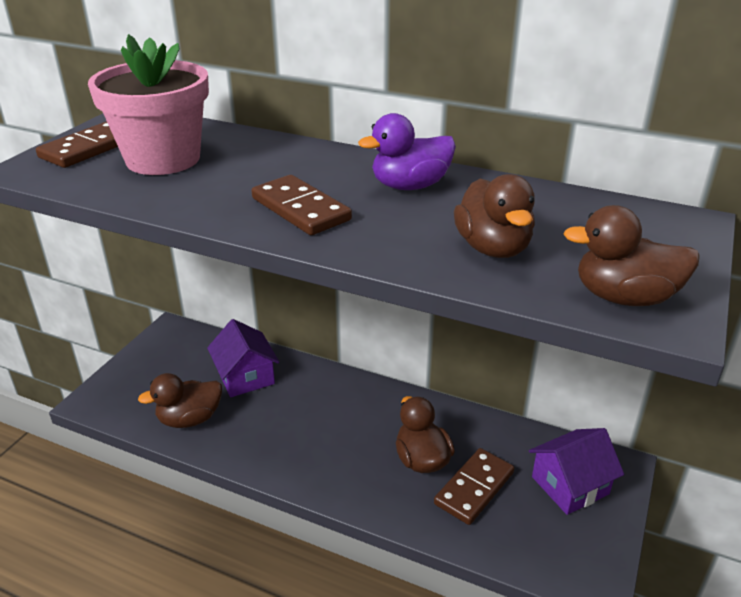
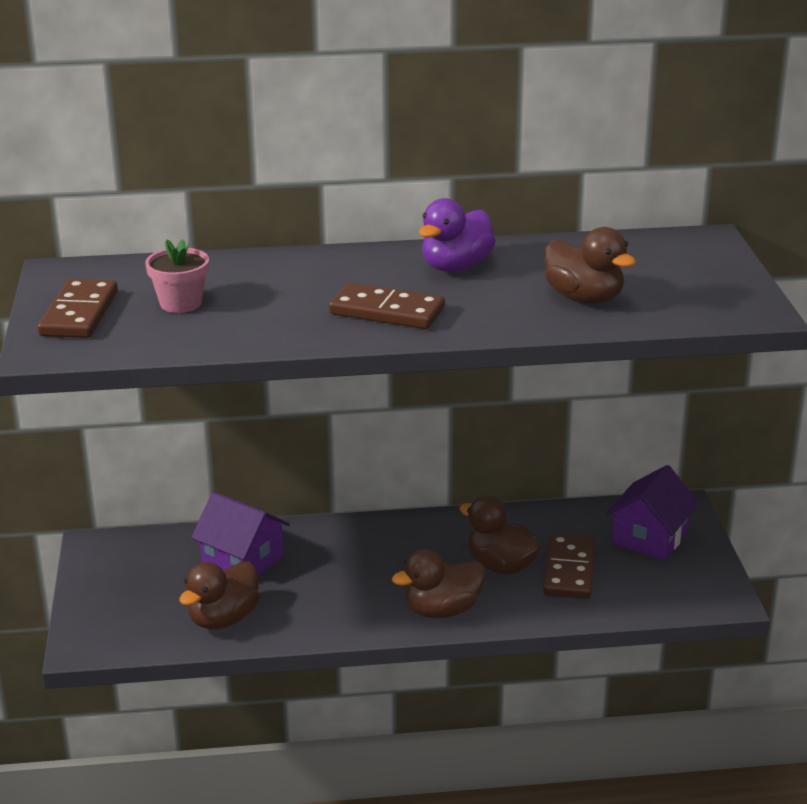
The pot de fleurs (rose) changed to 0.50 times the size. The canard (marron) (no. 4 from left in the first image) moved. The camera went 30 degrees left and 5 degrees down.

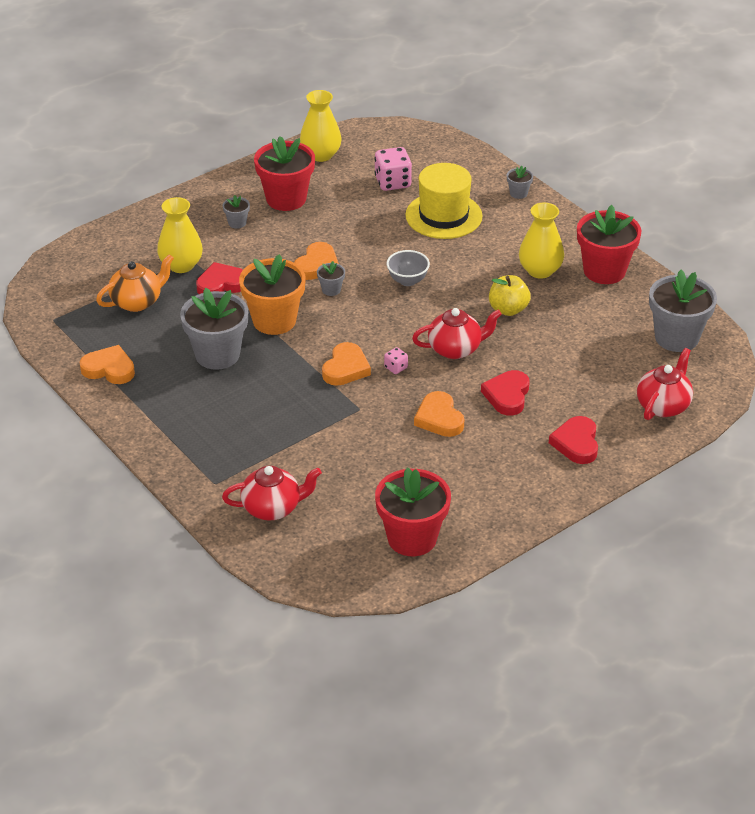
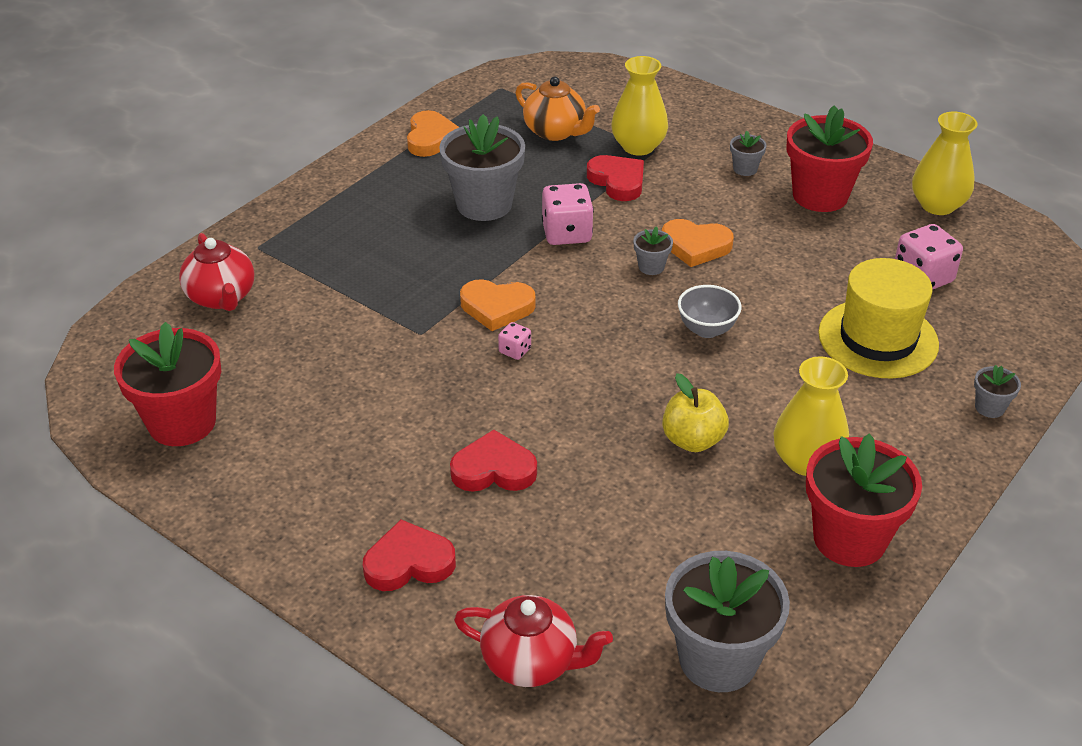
The pot de fleurs (orange) was replaced by the dé (rose) (no. 2 from left). The théière (rouge) (no. 2 from left) disappeared. The cœur (orange) (no. 4 from left) disappeared. The camera went 75 degrees right and 0 degrees up.

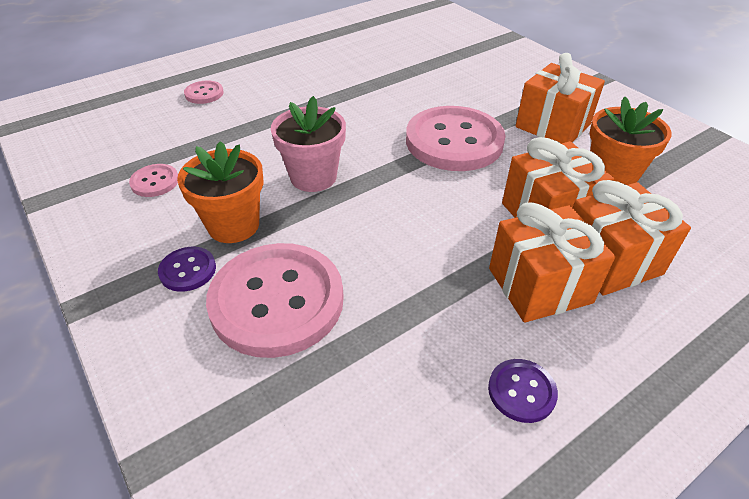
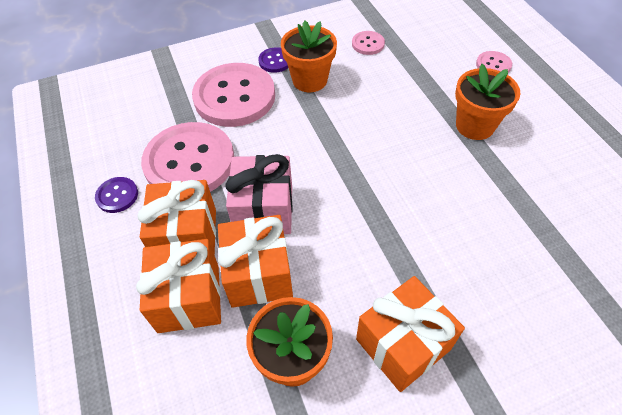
The pot de fleurs (rose) disappeared. The bouton (rose) (no. 4 from left in the first image) moved. The pot de fleurs (orange) (no. 3 from left) appeared. The cadeau (rose) appeared. The camera went 105 degrees right and 10 degrees up.

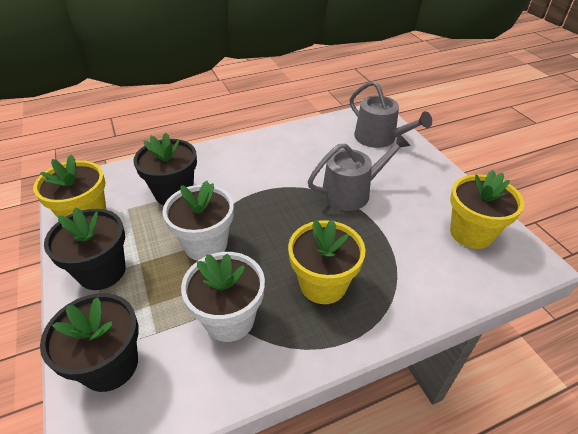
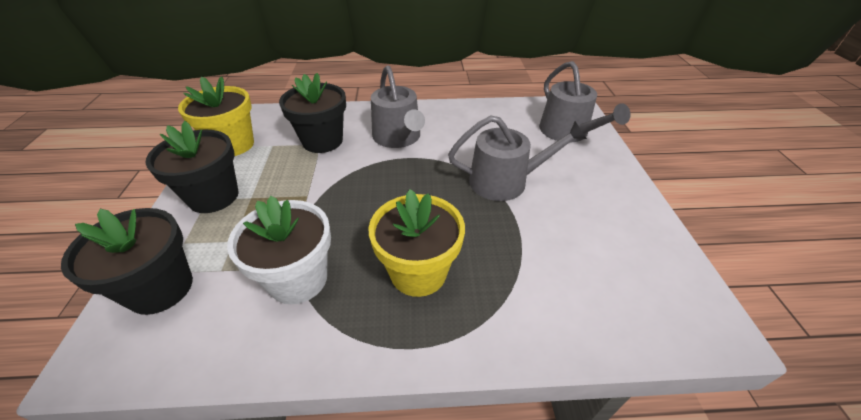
The pot de fleurs (jaune) (no. 3 from left) disappeared. The pot de fleurs (blanc) (no. 1 from left) disappeared. The arrosoir (gris) (no. 1 from left) appeared. The camera went 20 degrees right and 0 degrees up.

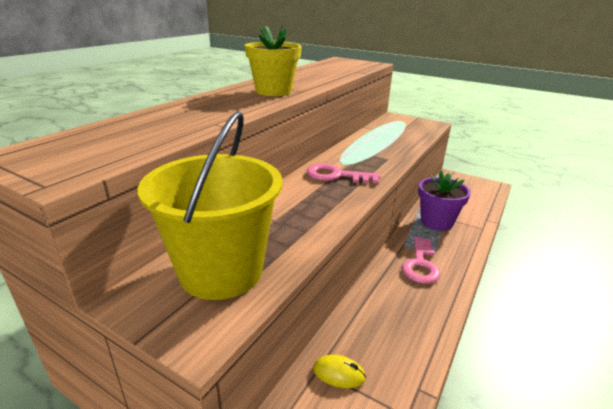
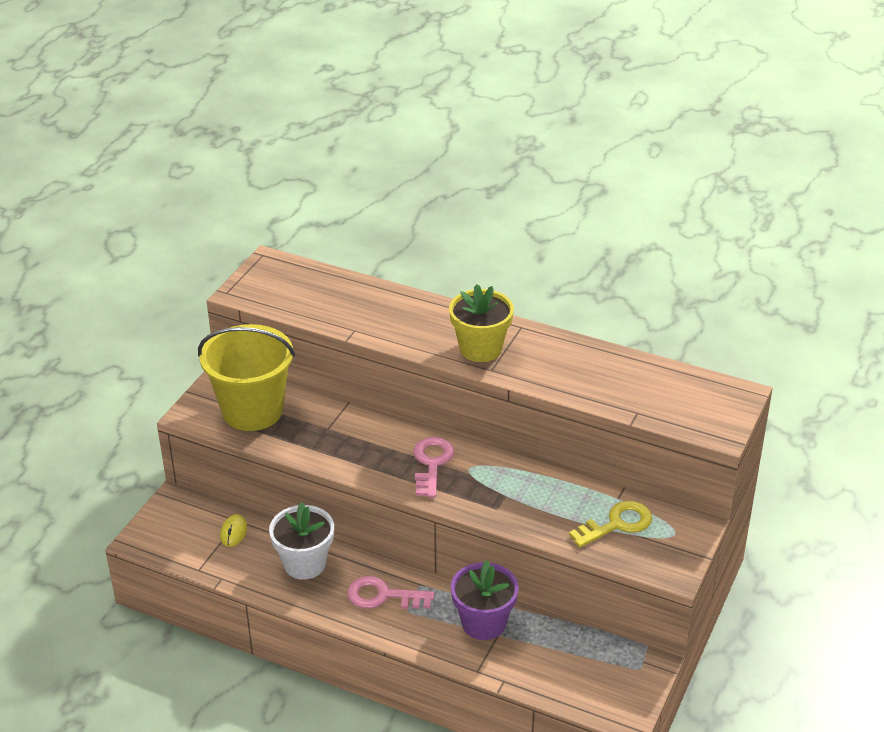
The clé (jaune) appeared. The pot de fleurs (blanc) appeared. The camera went 85 degrees right and 10 degrees up.

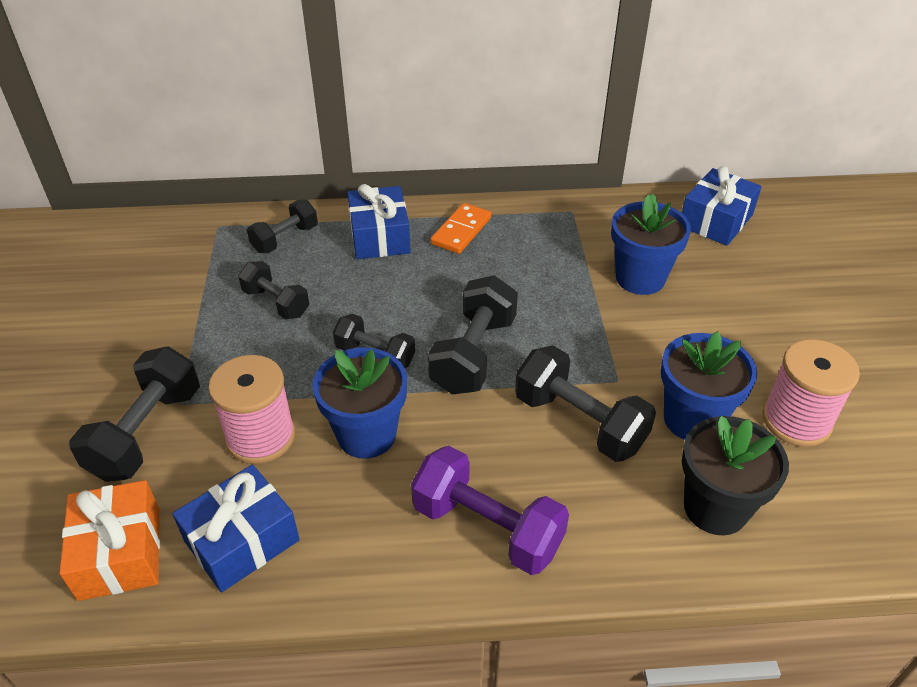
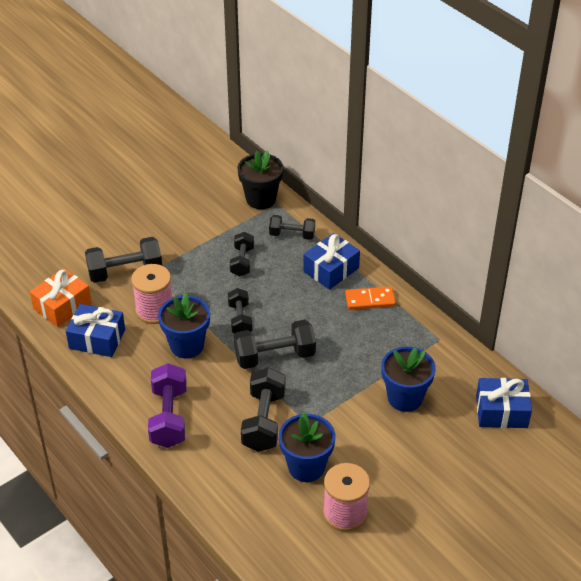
The pot de fleurs (noir) moved. The camera went 55 degrees right and 0 degrees up.

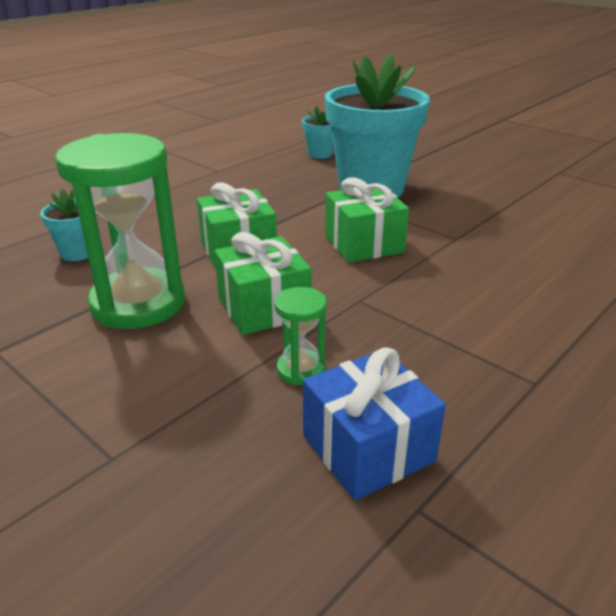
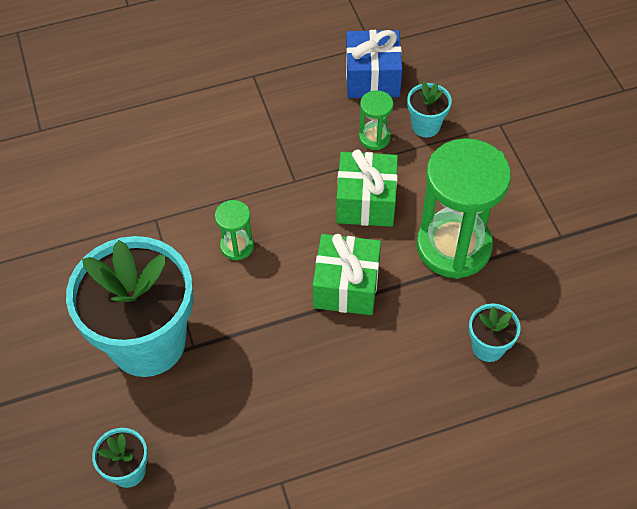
The cadeau (vert) (no. 3 from left) was replaced by the sablier (vert) (no. 1 from left). The pot de fleurs (turquoise) (no. 3 from left) appeared. The camera went 150 degrees left and 25 degrees up.

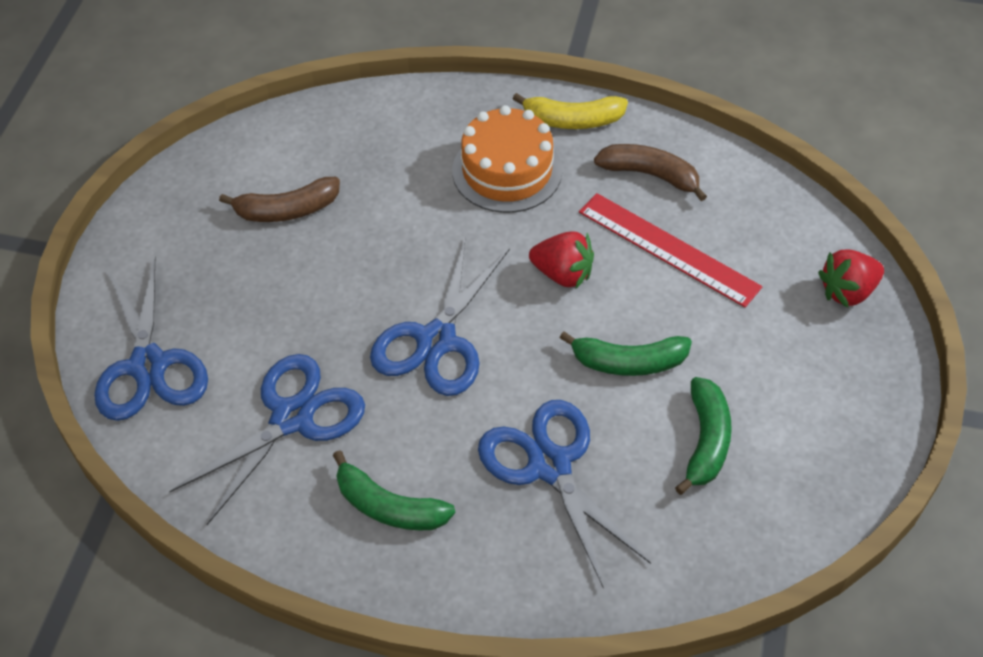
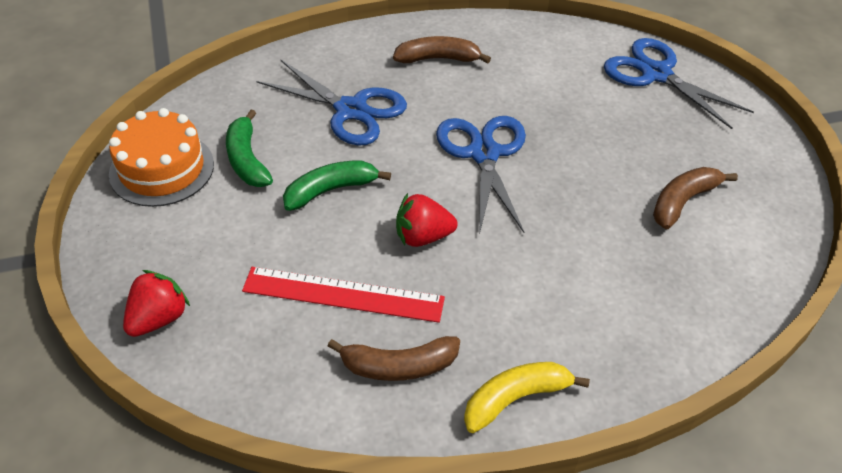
The gâteau (orange) moved. The ciseaux (bleu) (no. 2 from left) disappeared. The banane (vert) (no. 1 from left) became the banane (marron) (no. 2 from left). The camera went 150 degrees right and 5 degrees down.

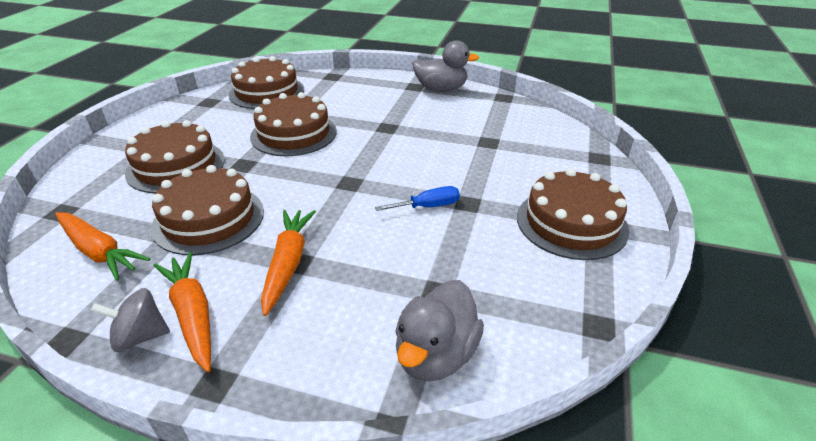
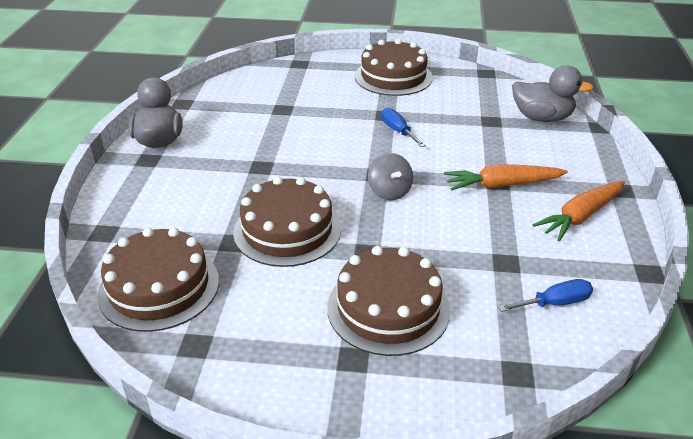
The gâteau (marron) (no. 2 from left) disappeared. The carotte (orange) (no. 1 from left) was replaced by the tournevis (bleu) (no. 2 from left). The toupie (gris) moved. The camera went 100 degrees left and 0 degrees up.

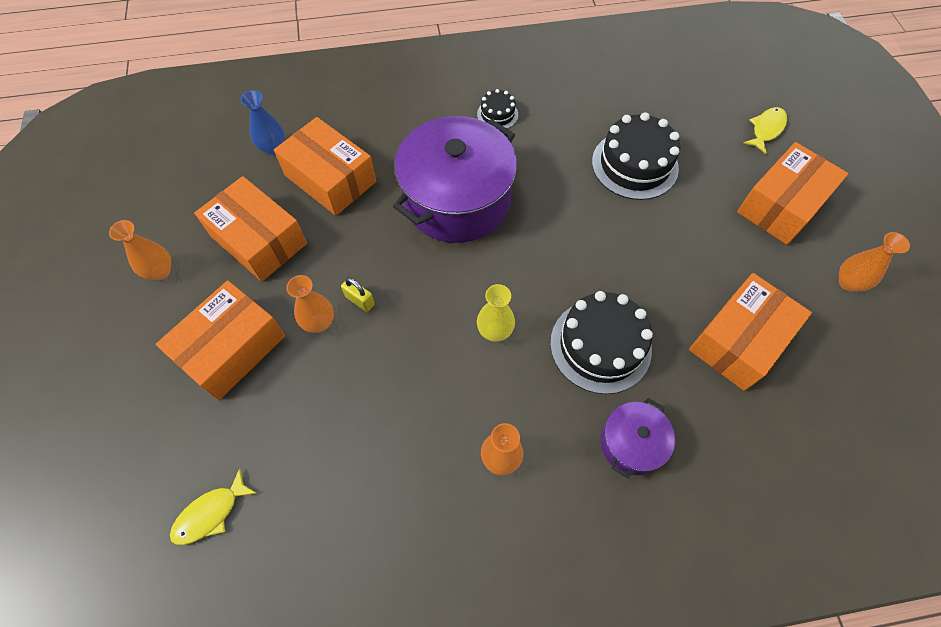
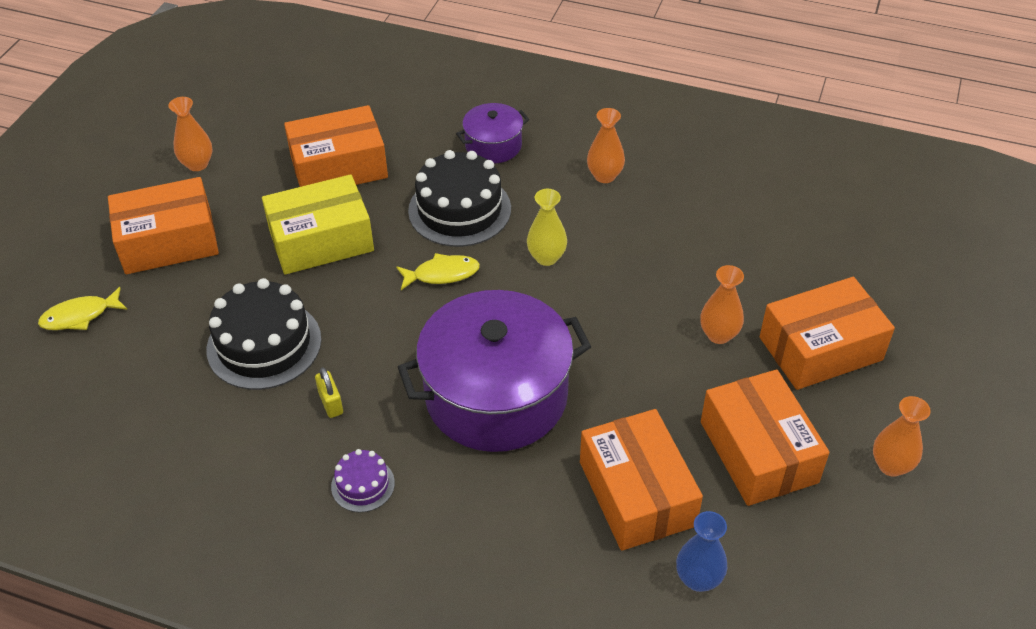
The gâteau (noir) (no. 1 from left) became the gâteau (violet). The cadenas (jaune) moved. The poisson (jaune) (no. 1 from left in the first image) moved. The boîte (jaune) appeared. The camera went 150 degrees left and 15 degrees down.

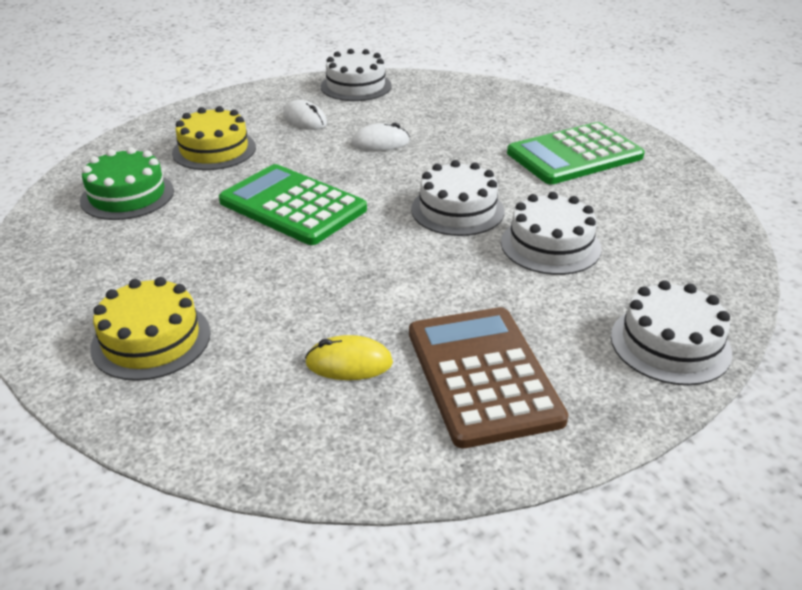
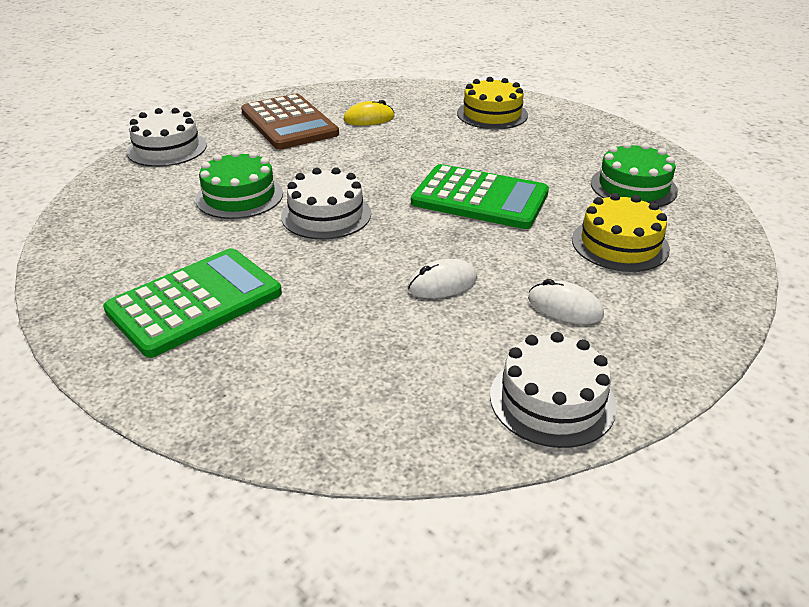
The gâteau (blanc) (no. 3 from left) became the gâteau (vert) (no. 1 from left). The camera went 165 degrees right and 0 degrees up.

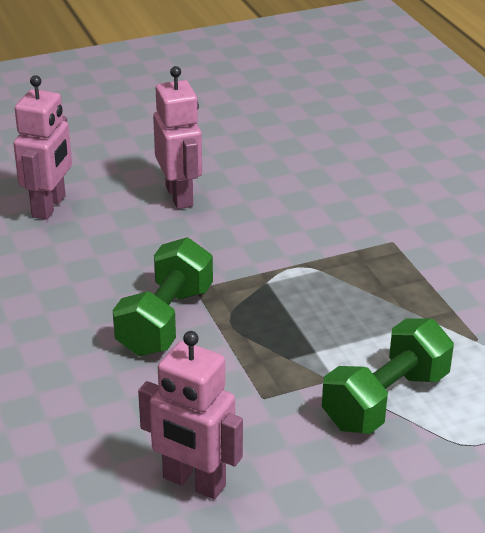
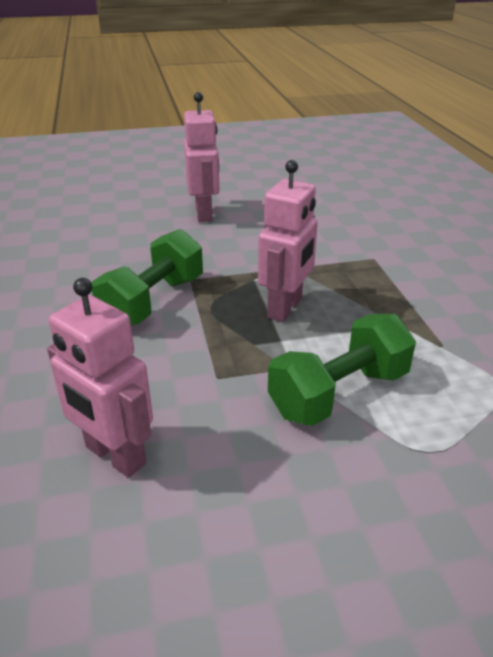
The robot (rose) (no. 1 from left in the first image) moved. The camera went 10 degrees right and 0 degrees up.

